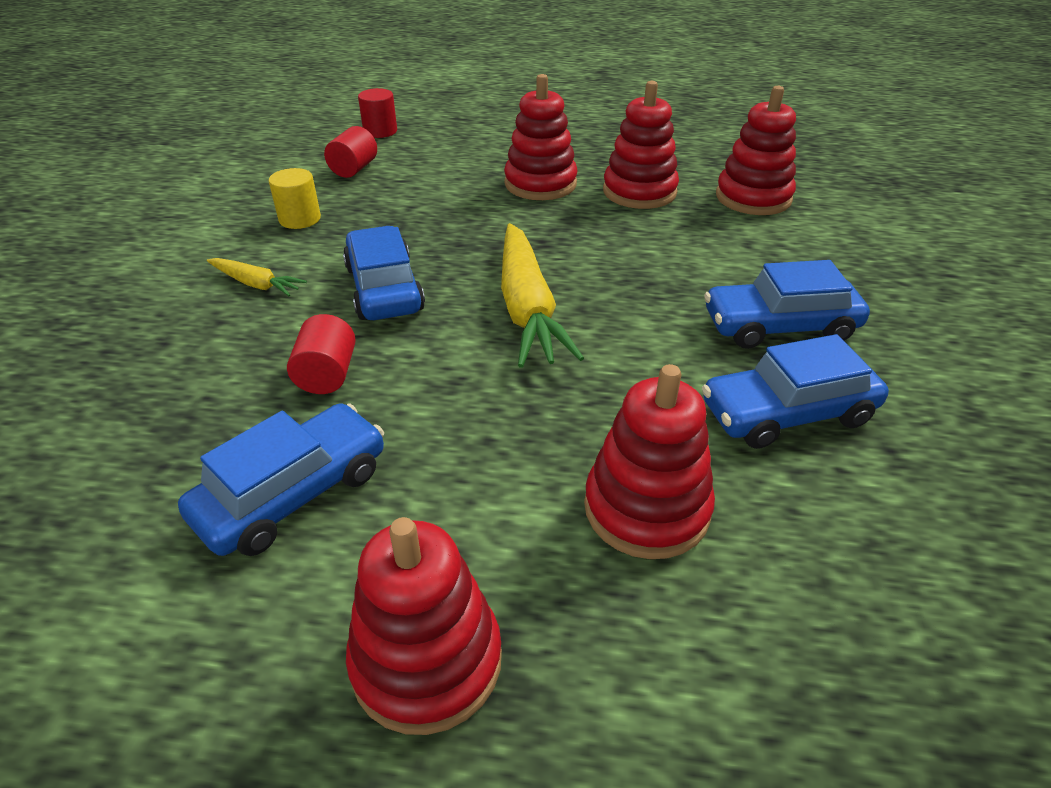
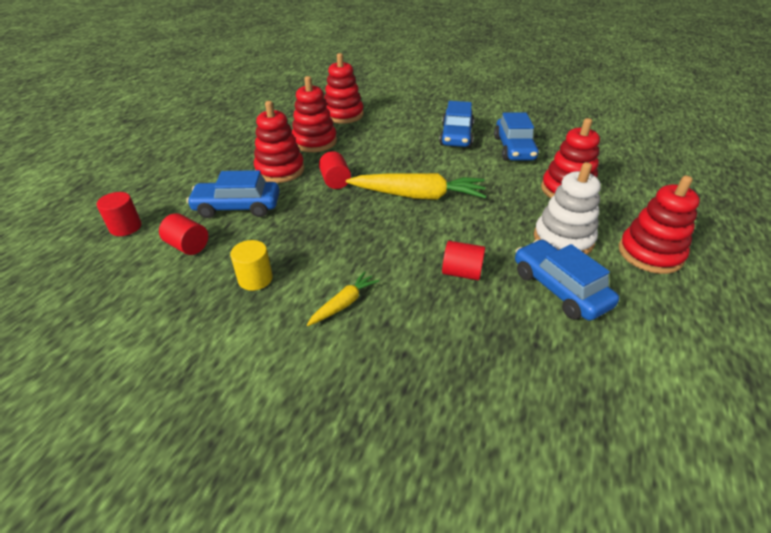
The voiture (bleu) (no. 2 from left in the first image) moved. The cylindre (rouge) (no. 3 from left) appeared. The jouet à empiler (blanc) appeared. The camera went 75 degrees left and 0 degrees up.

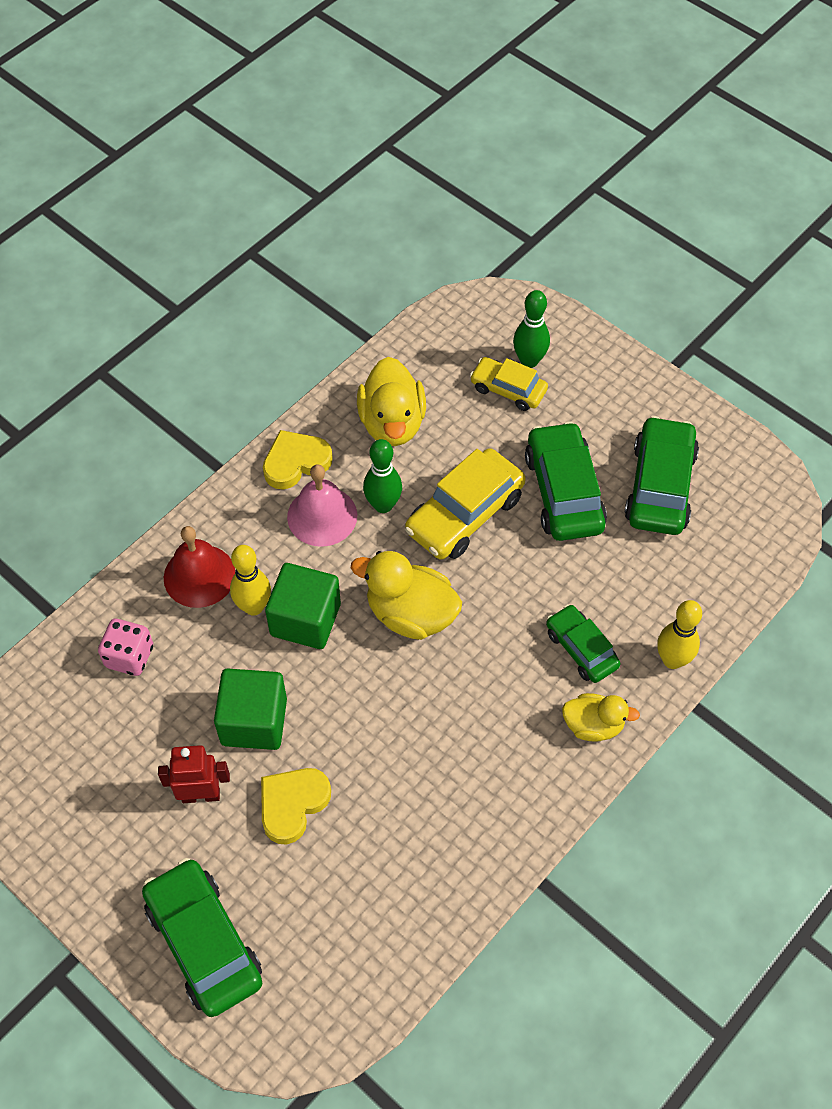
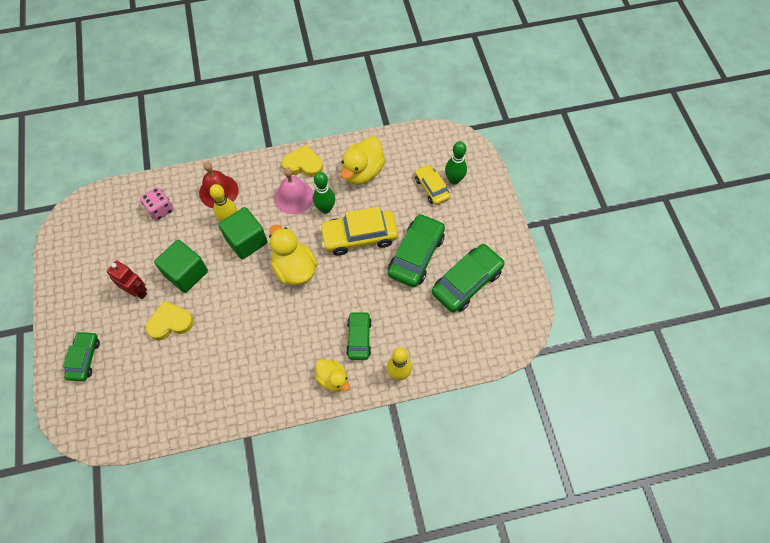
The voiture (vert) (no. 1 from left) changed to 0.61 times the size. The camera went 35 degrees right and 5 degrees up.

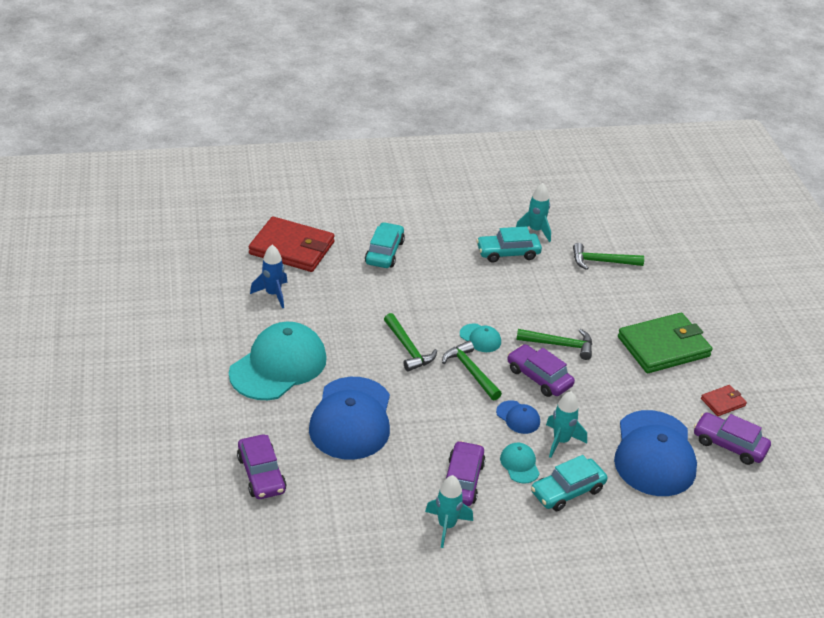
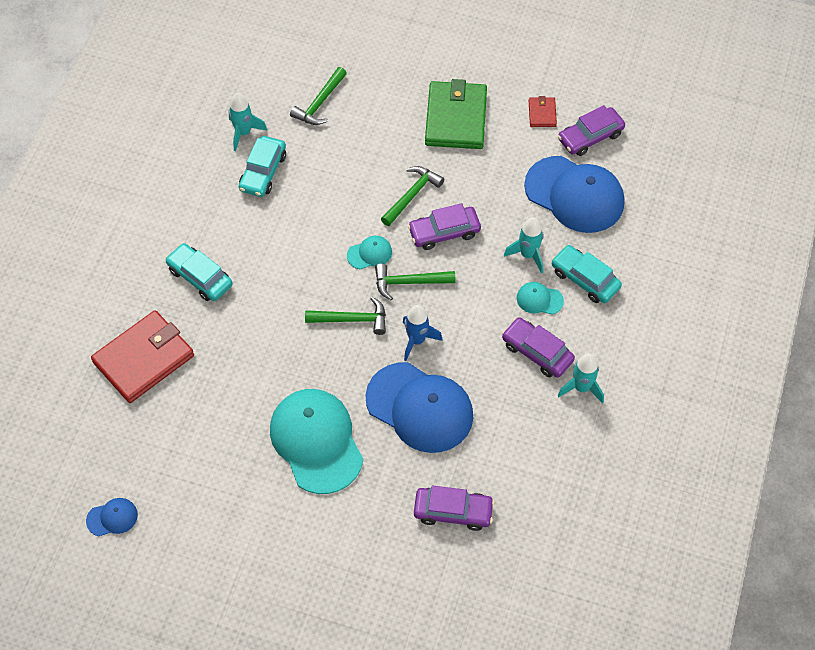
The fusée (bleu) moved. The casquette (bleu) (no. 2 from left in the first image) moved. The voiture (turquoise) (no. 3 from left) turned 135 degrees clockwise. The camera went 60 degrees left and 20 degrees up.

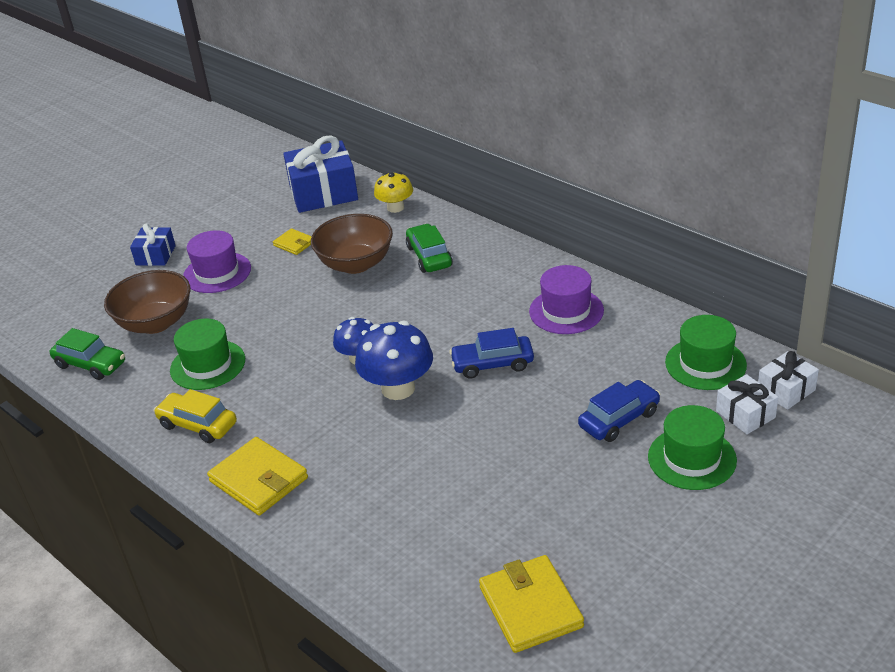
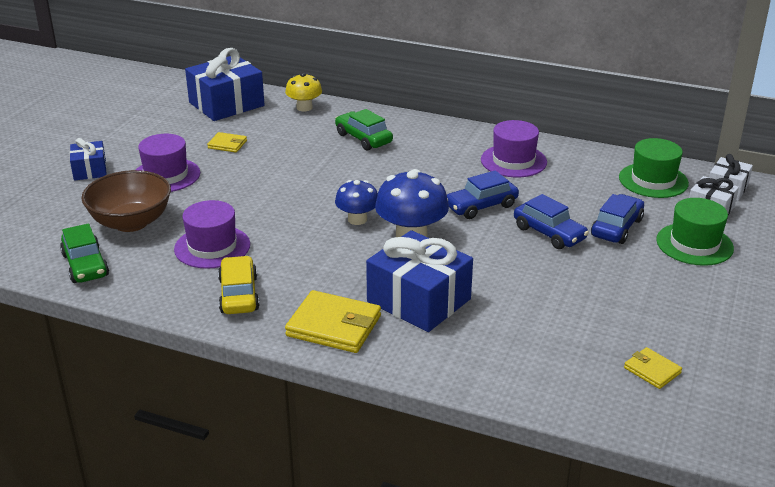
The bol (marron) (no. 2 from left) disappeared. The chapeau (vert) (no. 1 from left) became the chapeau (violet) (no. 2 from left). The voiture (vert) (no. 1 from left) turned 60 degrees clockwise. The voiture (jaune) turned 75 degrees clockwise. The portefeuille (jaune) (no. 3 from left) changed to 0.54 times the size. The voiture (bleu) (no. 2 from left) appeared. The cadeau (bleu) (no. 3 from left) appeared. The camera went 25 degrees left and 5 degrees down.

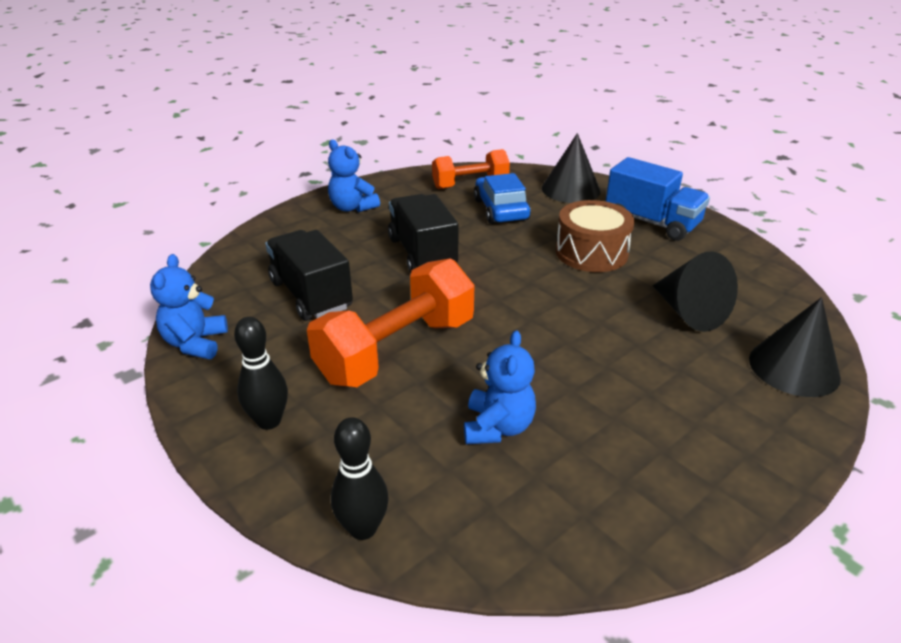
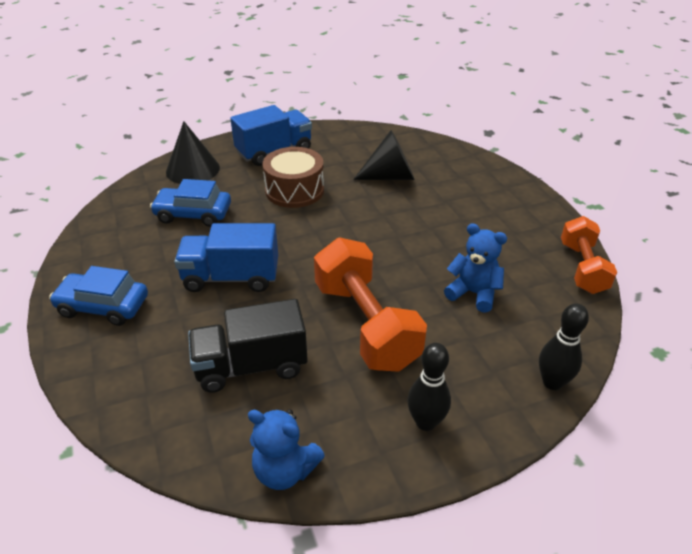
The ours en peluche (bleu) (no. 2 from left) was replaced by the voiture (bleu) (no. 1 from left). The haltère (orange) (no. 2 from left) moved. The camion (noir) (no. 2 from left) became the camion (bleu) (no. 1 from left). The cône (noir) (no. 3 from left) disappeared. The camera went 70 degrees left and 5 degrees up.

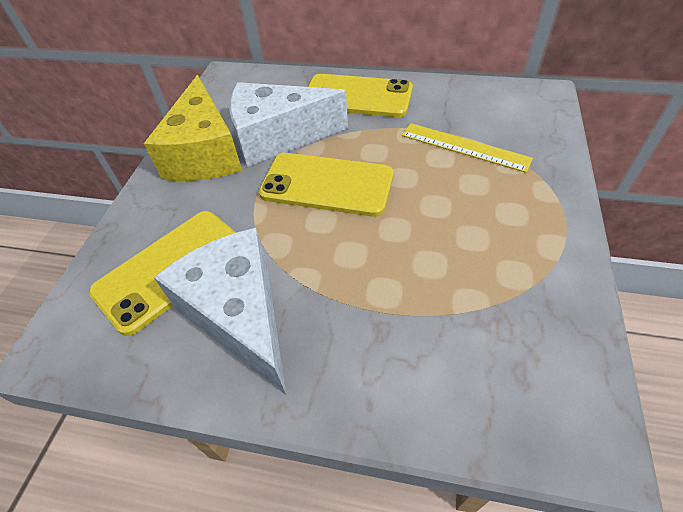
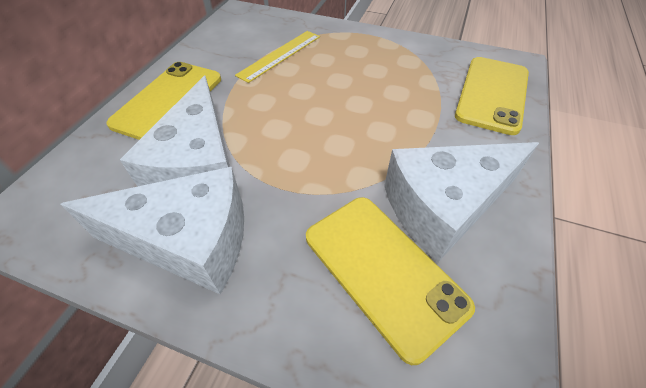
The fromage (jaune) became the fromage (blanc) (no. 1 from left). The téléphone (jaune) (no. 2 from left in the first image) moved. The camera went 85 degrees left and 0 degrees up.

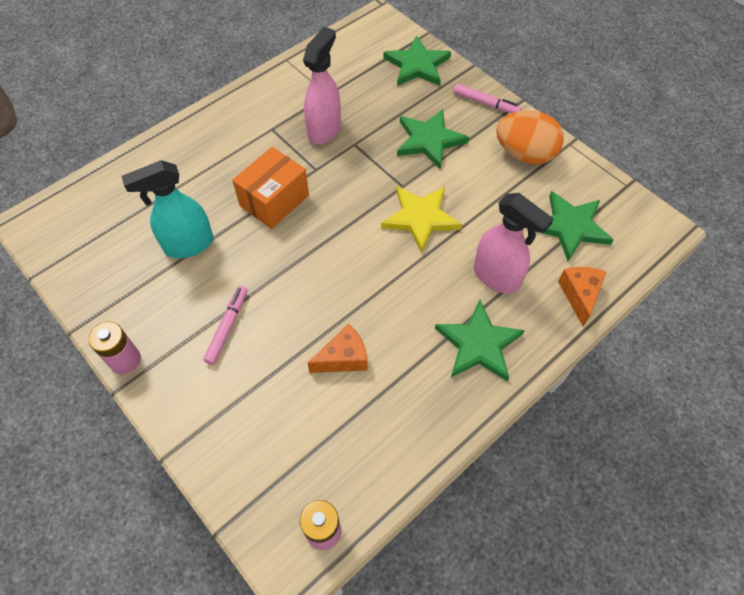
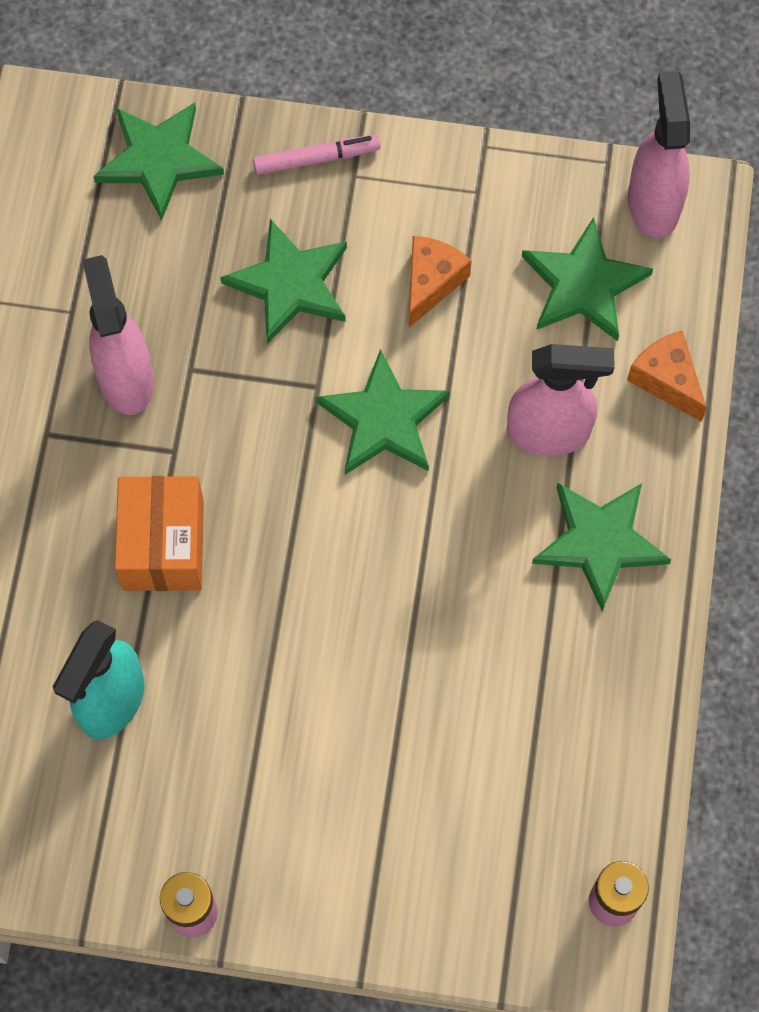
The œuf (orange) disappeared. The étoile (jaune) became the étoile (vert) (no. 3 from left). The feutre (rose) (no. 1 from left) disappeared. The fromage (orange) (no. 1 from left) moved. The vaporisateur (rose) (no. 3 from left) appeared. The camera went 40 degrees left and 10 degrees up.

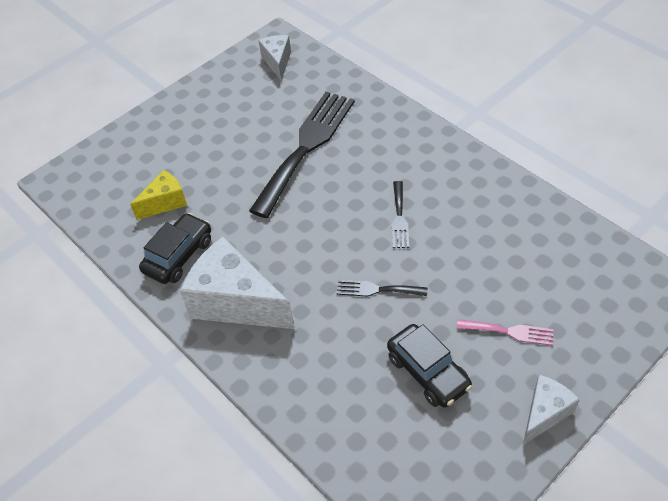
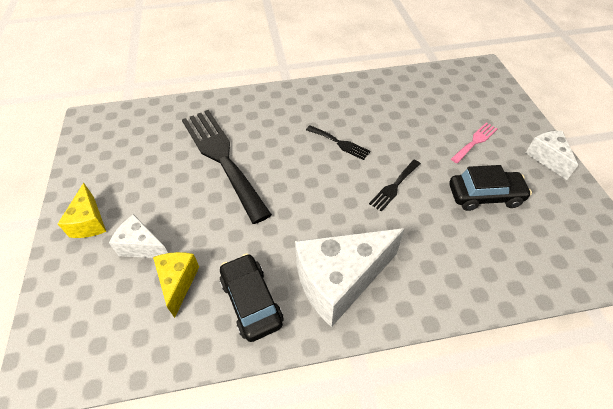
The fromage (blanc) (no. 2 from left in the first image) moved. The fromage (jaune) (no. 1 from left) appeared. The camera went 60 degrees left and 0 degrees up.

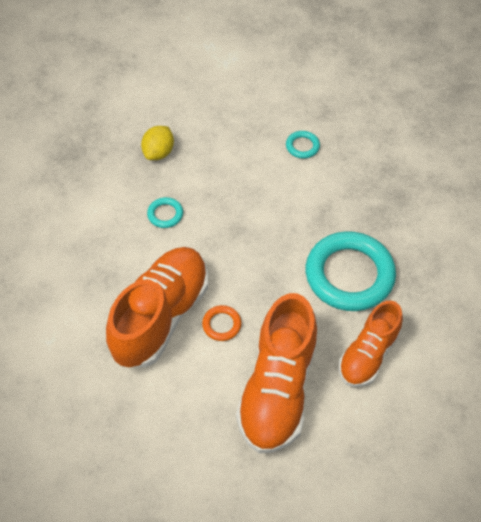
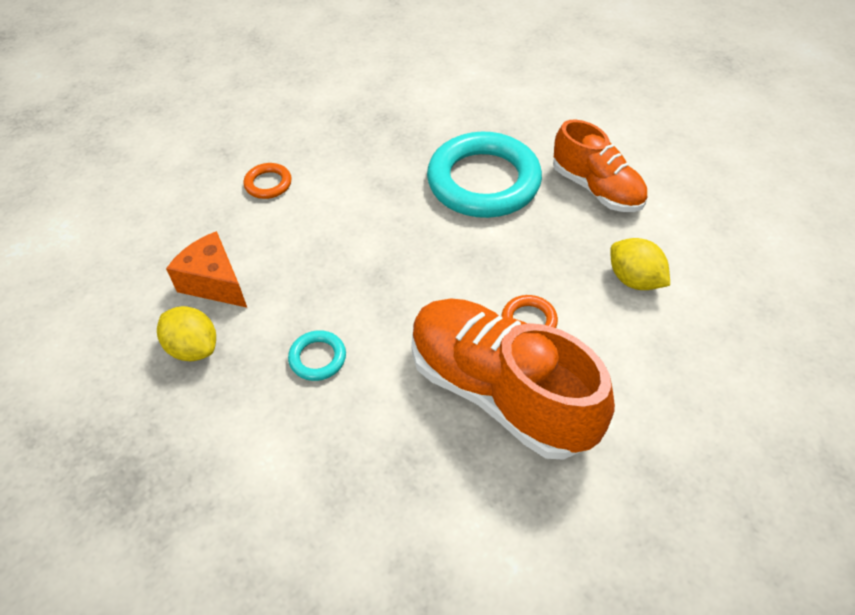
The anneau (turquoise) (no. 2 from left) became the anneau (orange) (no. 1 from left). The chaussure (orange) (no. 2 from left) was replaced by the citron (jaune) (no. 2 from left). The fromage (orange) appeared. The camera went 75 degrees left and 5 degrees down.

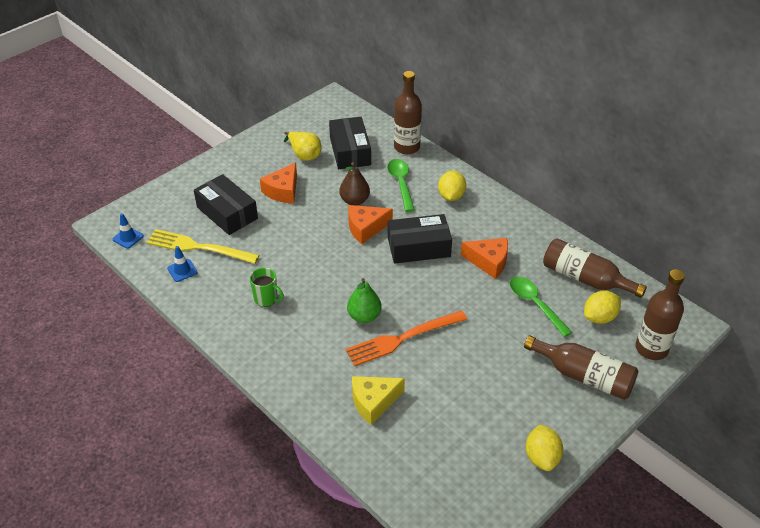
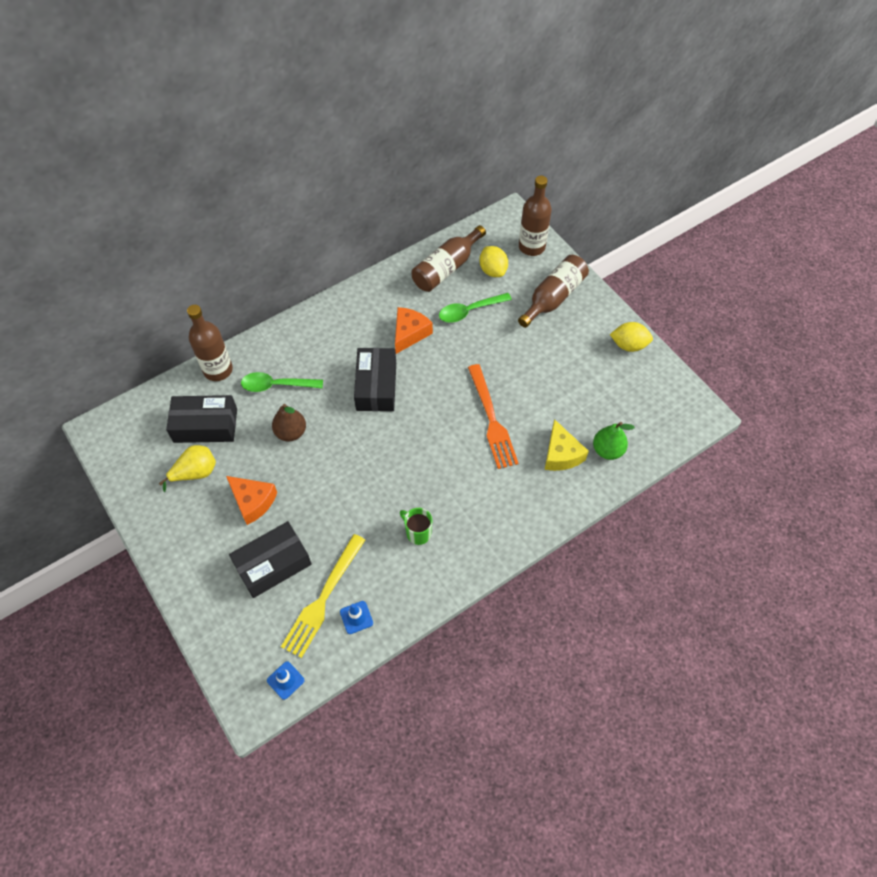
The citron (jaune) (no. 1 from left) disappeared. The fromage (orange) (no. 2 from left) disappeared. The tasse (vert) turned 90 degrees counterclockwise. The poire (vert) moved. The camera went 80 degrees left and 15 degrees up.

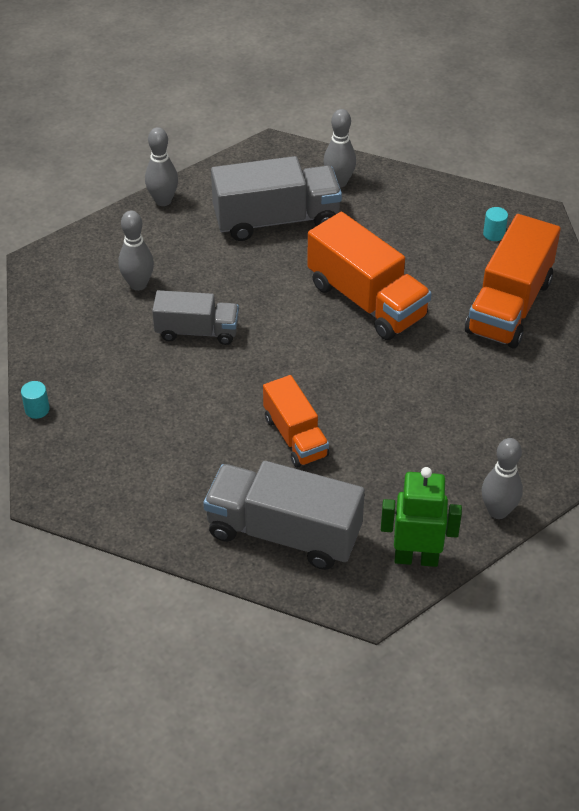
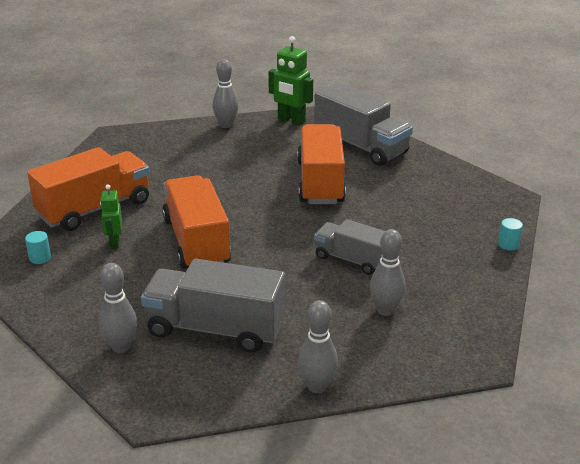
The camion (orange) (no. 1 from left in the first image) changed to 1.61 times the size. The robot (vert) (no. 1 from left) appeared. The camera went 155 degrees left and 15 degrees down.

